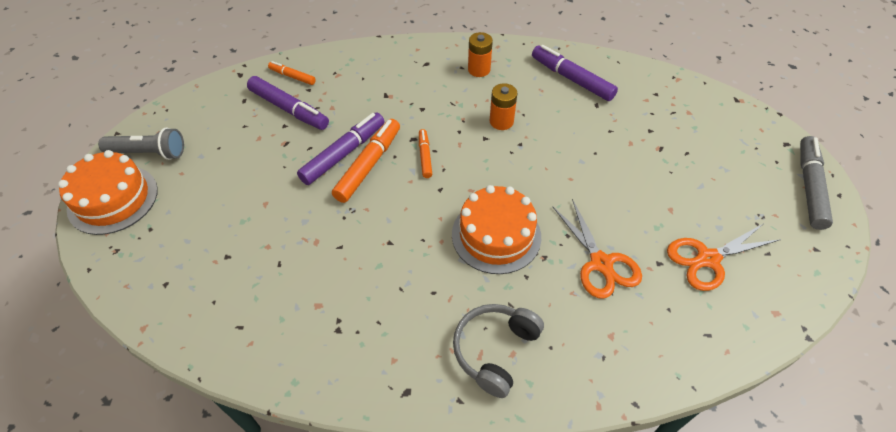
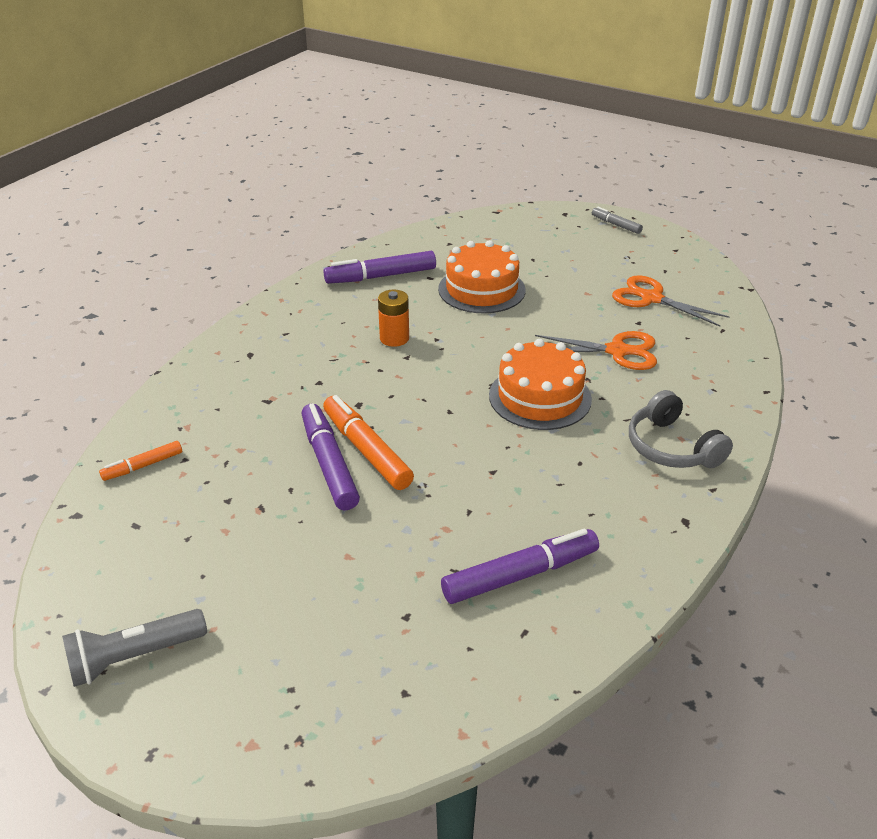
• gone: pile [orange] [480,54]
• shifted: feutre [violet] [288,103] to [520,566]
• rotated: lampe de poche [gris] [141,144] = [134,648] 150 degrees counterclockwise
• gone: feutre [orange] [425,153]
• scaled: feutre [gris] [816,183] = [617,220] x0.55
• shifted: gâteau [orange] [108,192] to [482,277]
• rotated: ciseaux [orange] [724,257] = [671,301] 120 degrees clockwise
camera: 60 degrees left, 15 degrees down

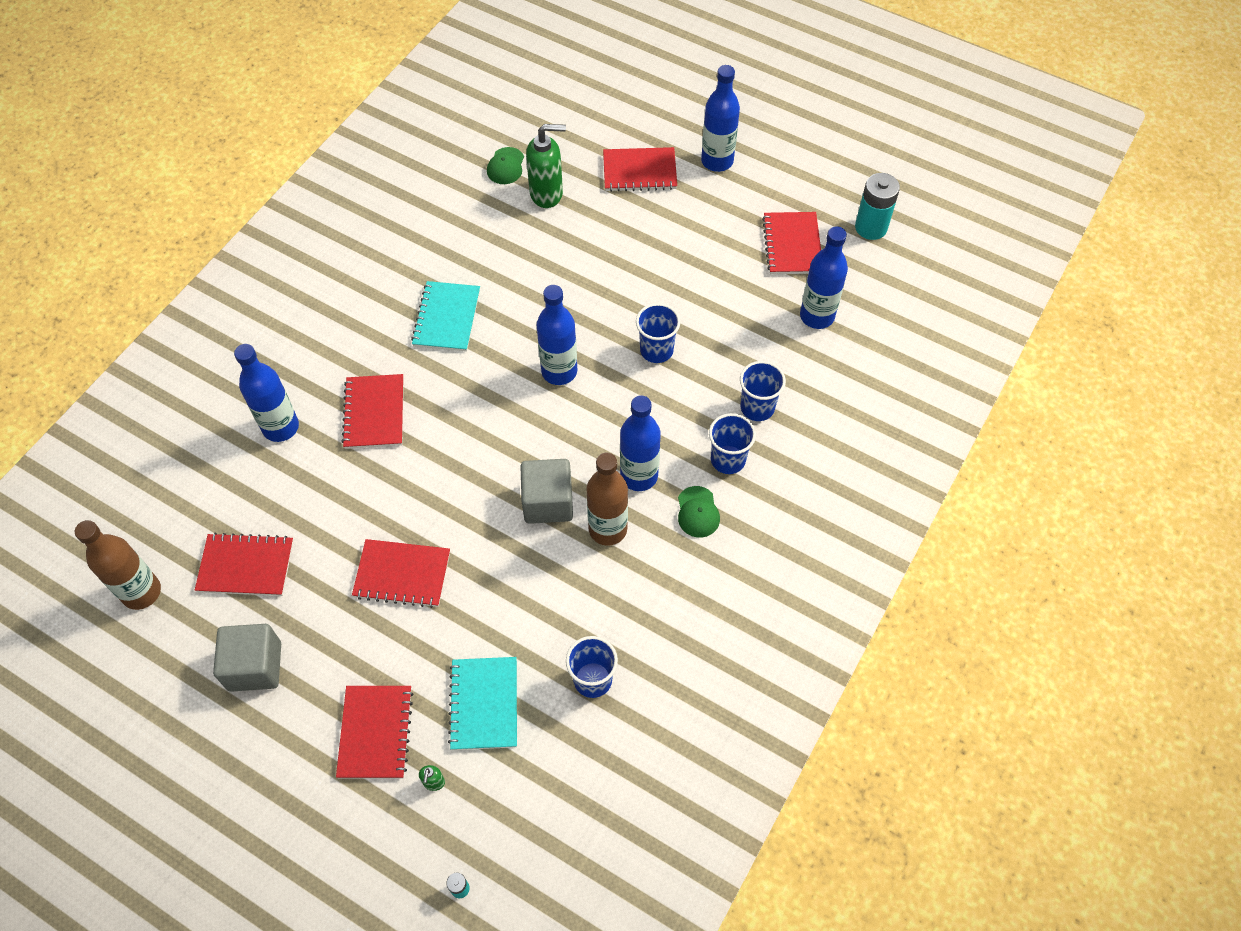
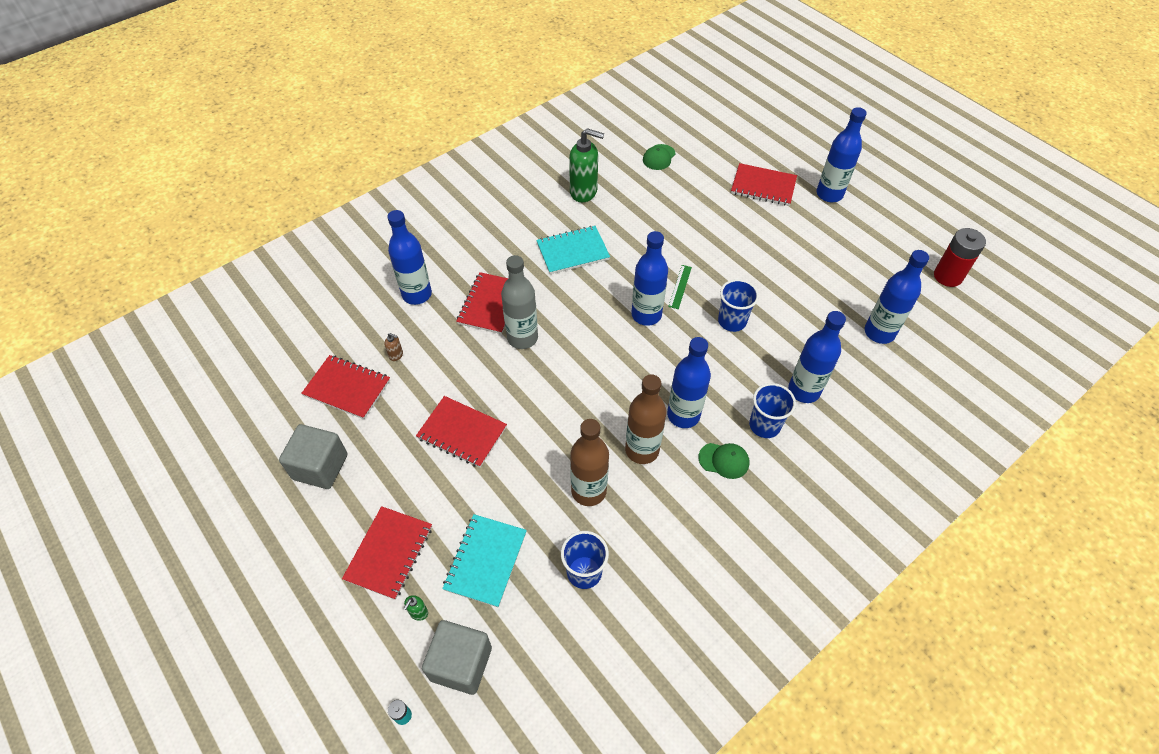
• shifted: distributeur de savon [vert] [546,166] to [586,165]
• repainted: pile [turquoise] [877,206] to pile [rouge] [960,257]
• gone: carnet [rouge] [791,243]
• rotated: carnet [turquoise] [445,316] = [573,250] 45 degrees clockwise
• swapped: gobelet [bleu] [763,391] to bouteille [bleu] [817,357]
• shifted: cube [gris] [546,491] to [457,657]
• rotated: casquette [vert] [699,512] = [724,461] 90 degrees counterclockwise
• shifted: bouteille [marron] [118,565] to [589,462]
• new: bouteille [gris] [519,302]
• new: règle [vert] [680,287]
• new: distributeur de savon [marron] [393,347]
camera: 20 degrees right, 5 degrees down

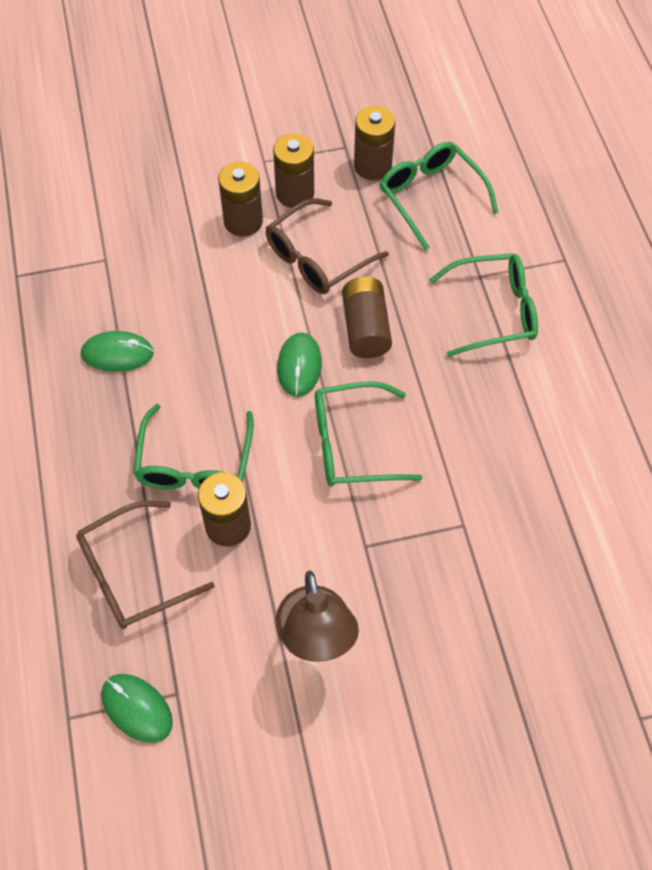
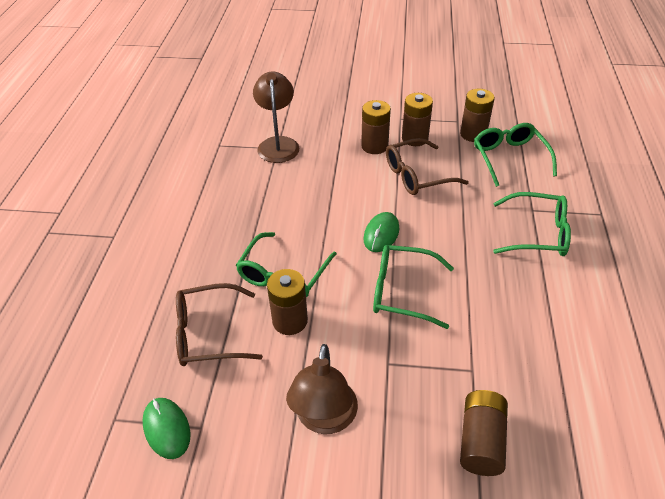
• shifted: pile [marron] [367,317] to [484,433]
• gone: souris [vert] [117,351]
• new: lampe [marron] [276,117]
camera: 20 degrees right, 15 degrees down

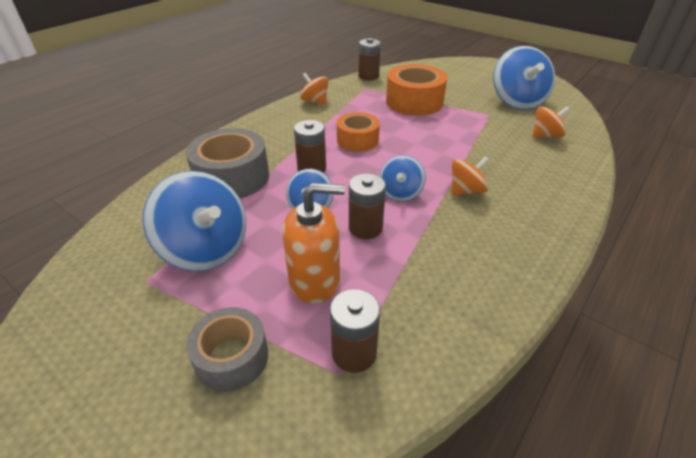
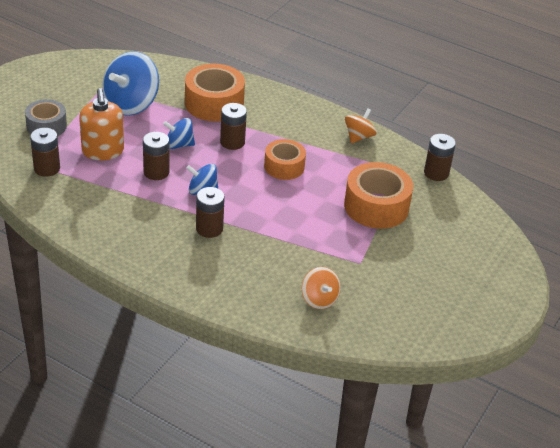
• gone: toupie [bleu] [524,78]
• repainted: ruban adhésif [gris] [227,163] to ruban adhésif [orange] [215,93]
• swapped: toupie [orange] [470,176] to pile [marron] [210,212]
camera: 80 degrees right, 0 degrees up

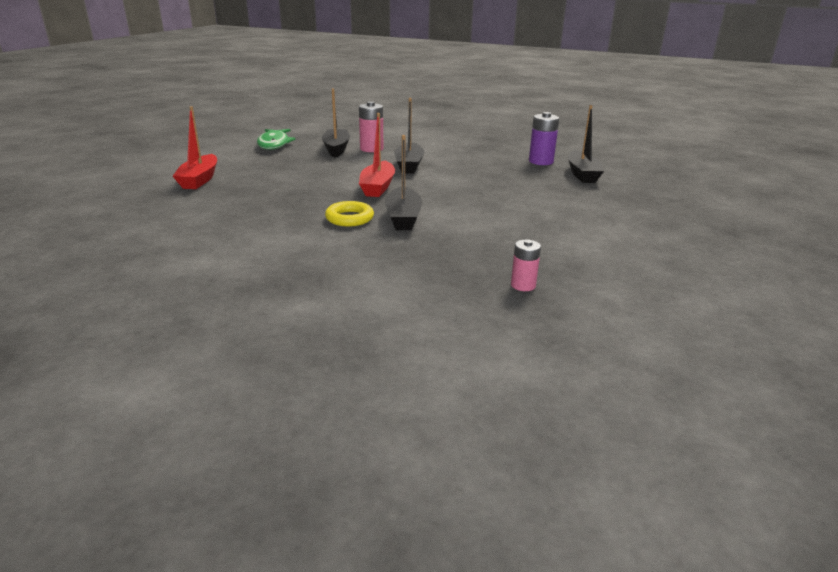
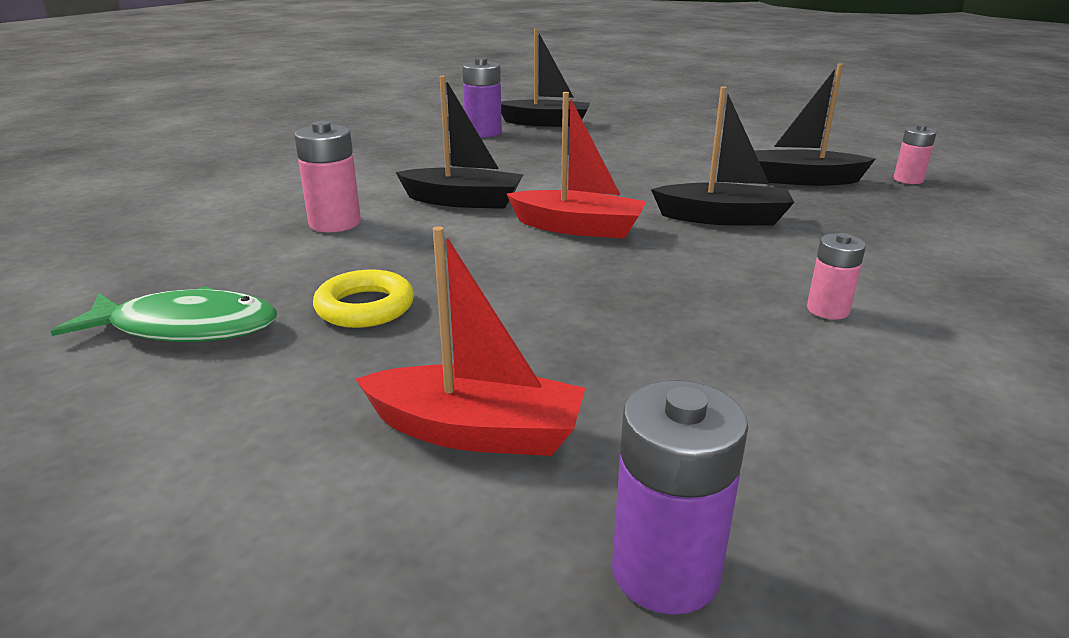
• shifted: bateau [noir] [335,123] to [814,125]
• shifted: anneau [jaune] [349,213] to [363,298]
• new: pile [rose] [836,276]
• new: pile [violet] [680,497]
camera: 80 degrees left, 0 degrees up

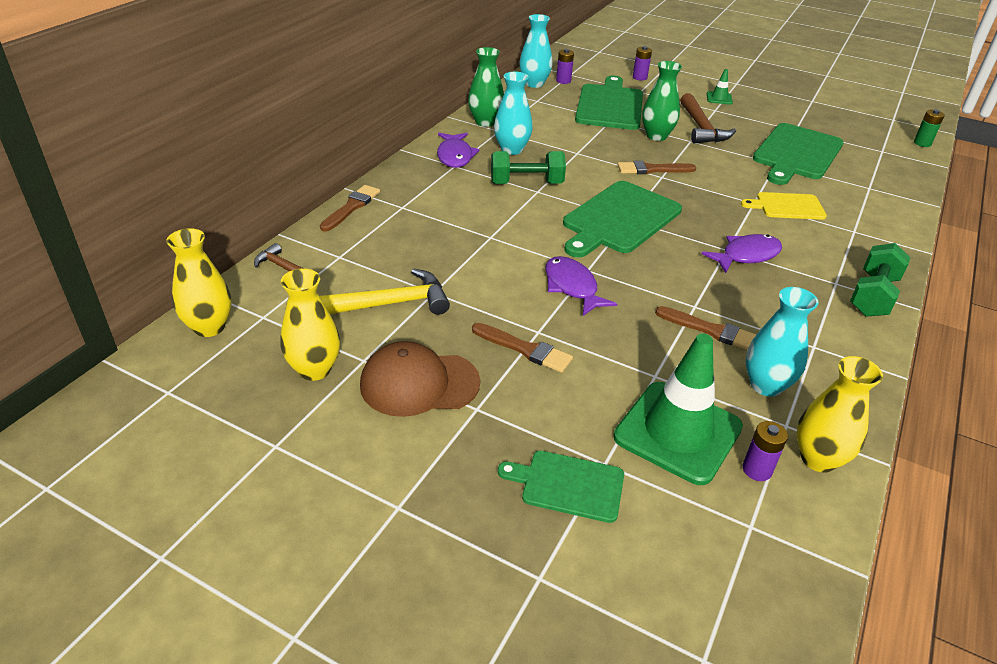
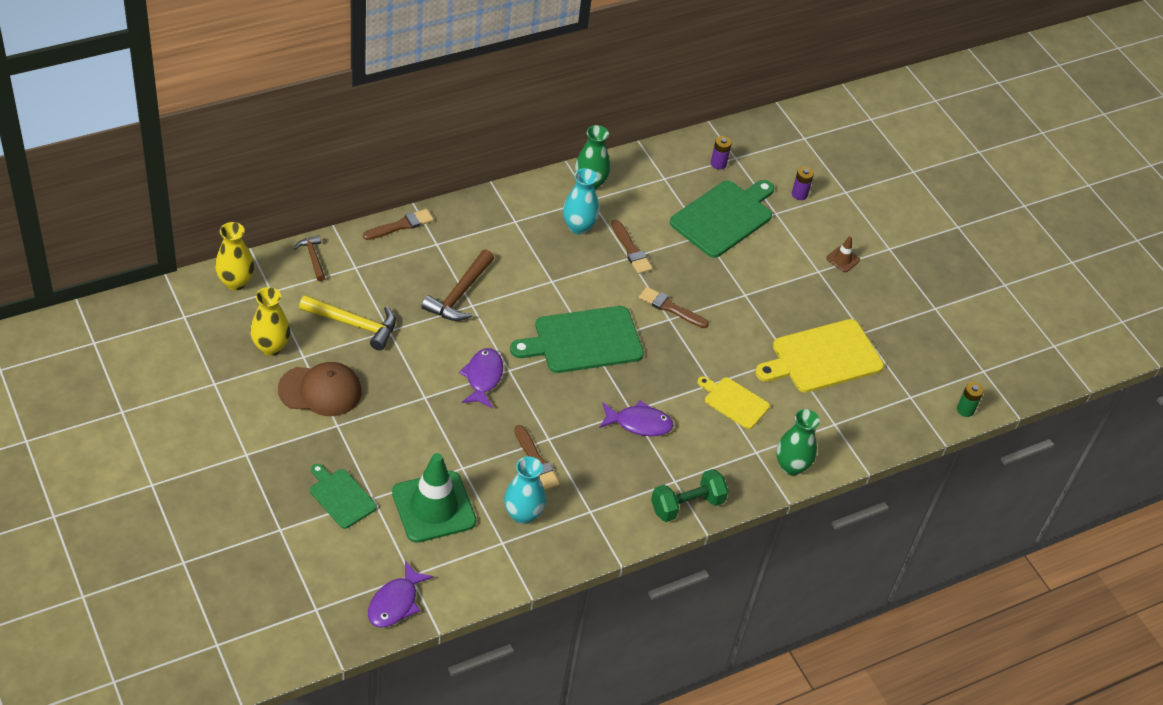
• gone: vase [turquoise] [535,51]
• shifted: vase [vert] [662,101] to [798,442]
• repainted: cône de chantier [vert] [720,87] to cône de chantier [marron] [843,254]
• shifted: marteau [marron] [708,118] to [457,285]
• repainted: planche à découper [vert] [798,154] to planche à découper [jaune] [819,356]
• shifted: poisson [violet] [458,150] to [400,594]
• gone: haltère [vert] [528,167]
• shifted: pinceau [marron] [522,348] to [632,246]
• rotated: casquette [marron] [420,379] = [320,389] 150 degrees clockwise
• gone: vase [jaune] [840,414]
• gone: pile [violet] [765,451]
camera: 30 degrees right, 10 degrees up

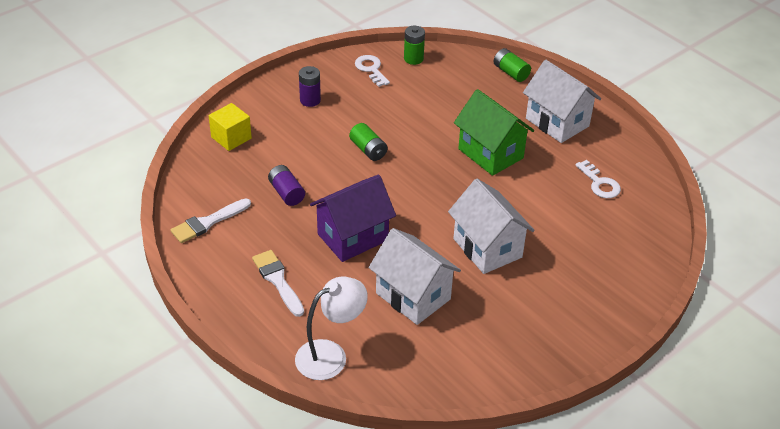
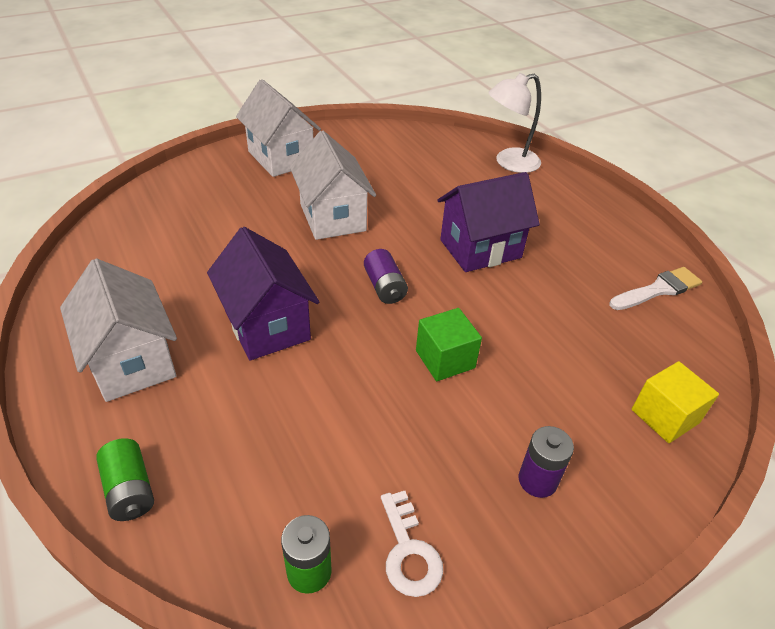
• repainted: maison [vert] [494,132] to maison [violet] [263,293]
• swapped: pile [vert] [368,142] to cube [vert] [449,344]
• gone: clé [blanc] [598,179]
• shifted: pile [violet] [286,185] to [386,276]
• shifted: maison [blanc] [415,276] to [278,128]
• gone: pinceau [blanc] [278,283]
camera: 170 degrees left, 0 degrees up

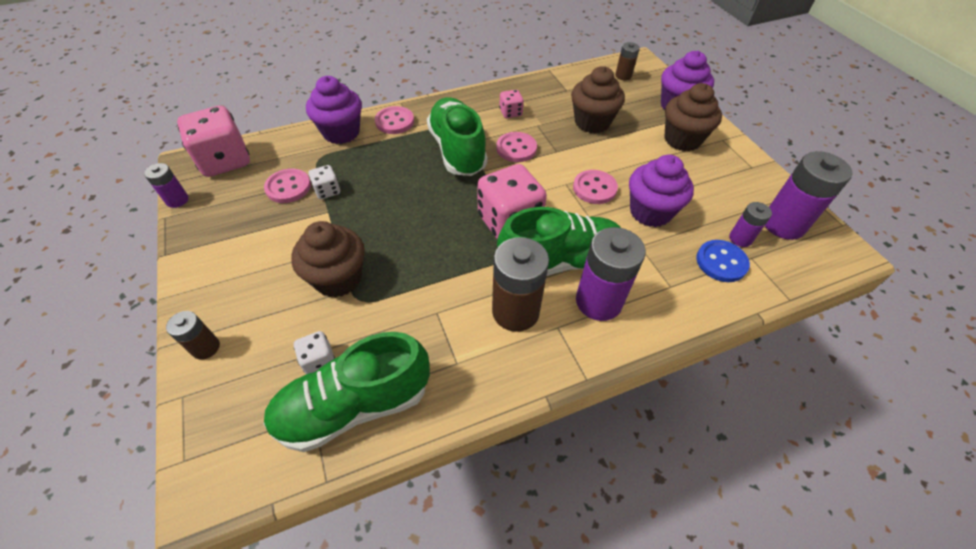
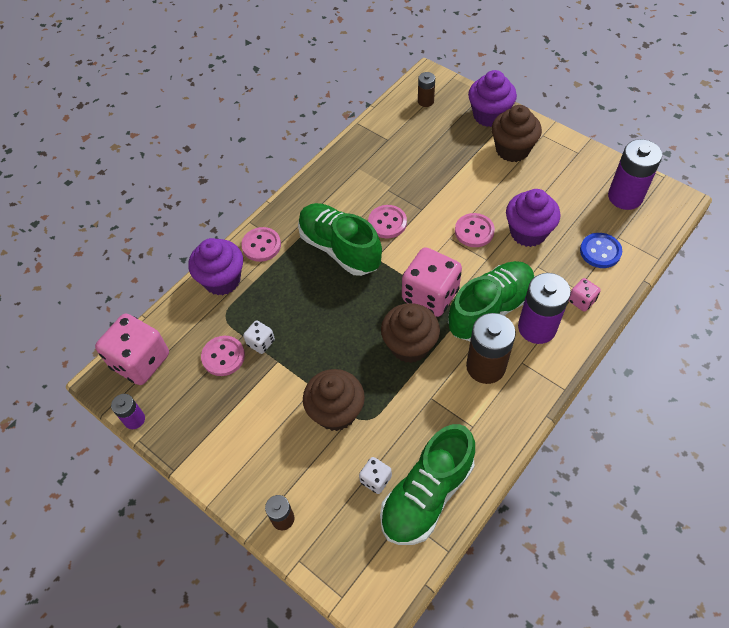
• shifted: muffin [marron] [598,99] to [410,333]
• shifted: dé [rose] [511,104] to [585,295]
• gone: pile [violet] [750,224]
camera: 25 degrees left, 5 degrees up

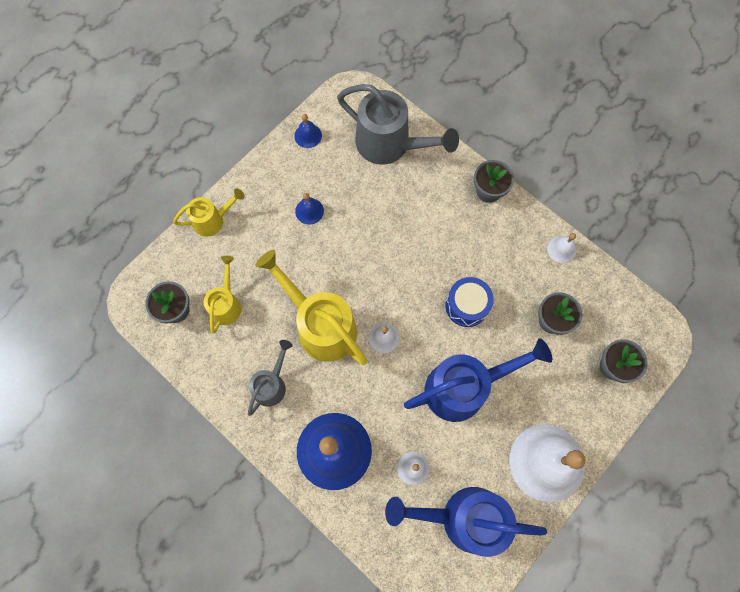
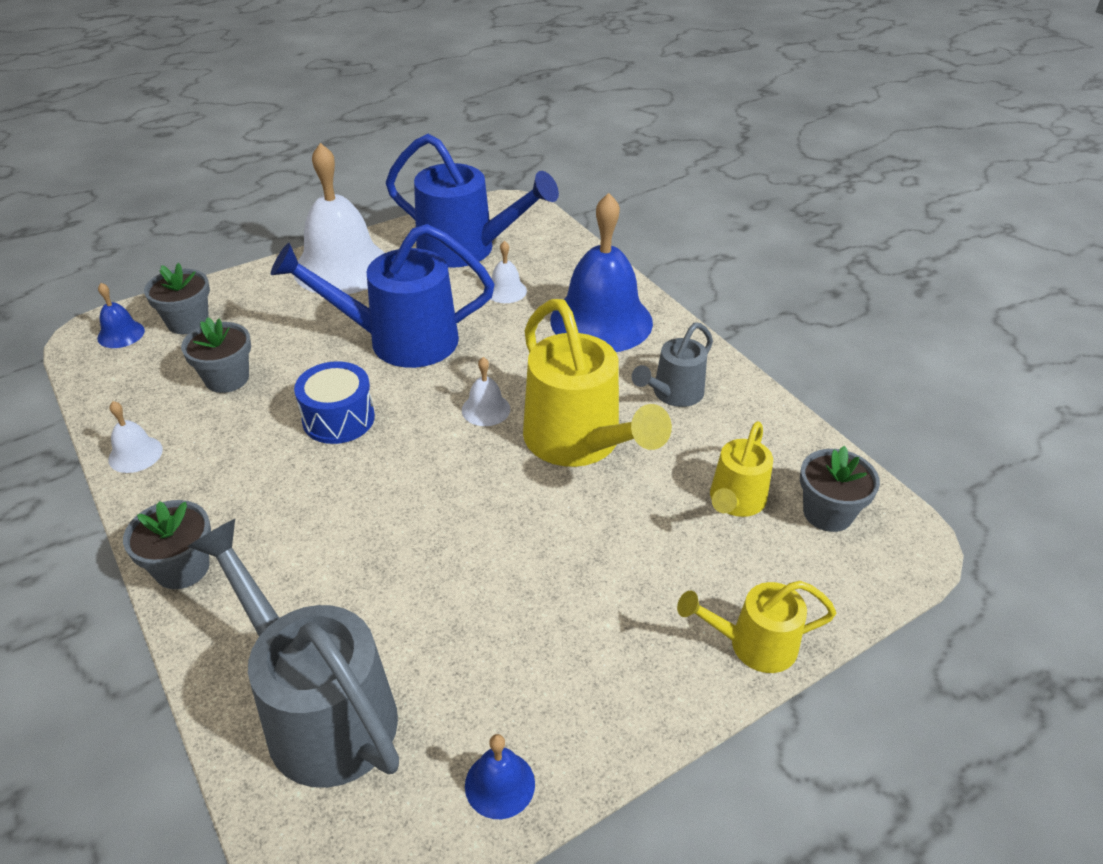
• shifted: cloche [bleu] [309,208] to [121,315]
camera: 165 degrees left, 30 degrees down

